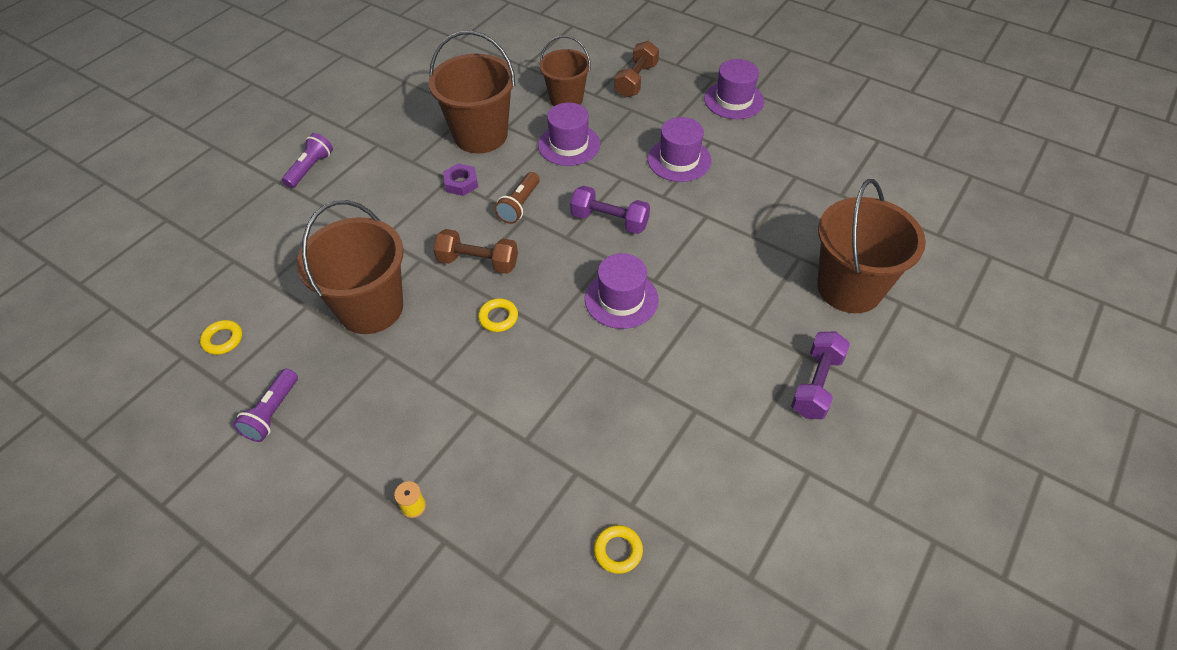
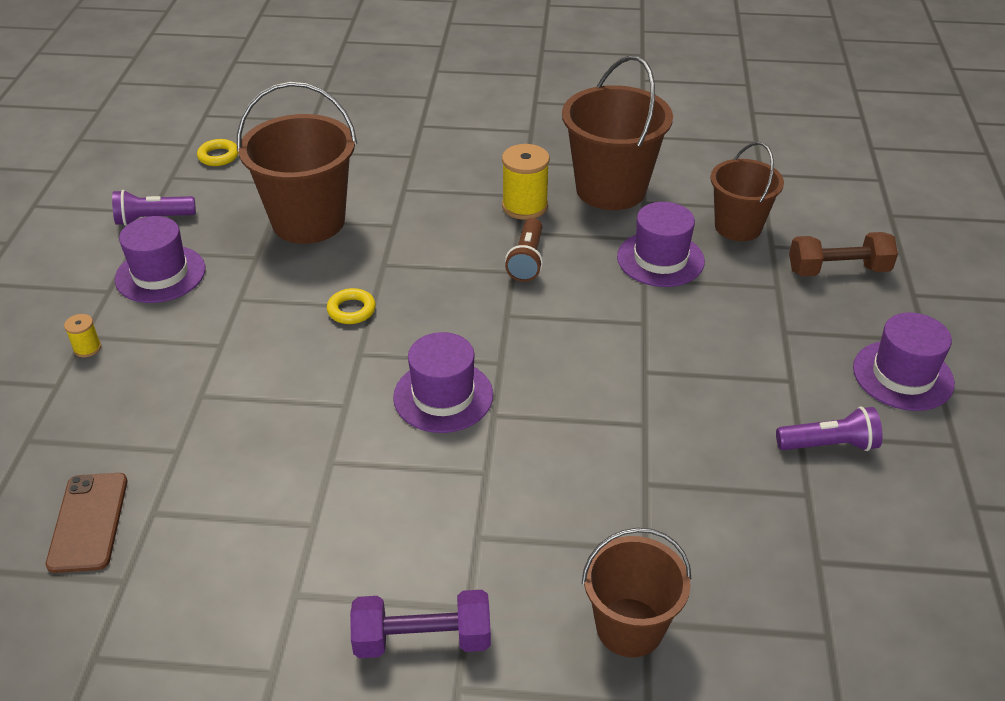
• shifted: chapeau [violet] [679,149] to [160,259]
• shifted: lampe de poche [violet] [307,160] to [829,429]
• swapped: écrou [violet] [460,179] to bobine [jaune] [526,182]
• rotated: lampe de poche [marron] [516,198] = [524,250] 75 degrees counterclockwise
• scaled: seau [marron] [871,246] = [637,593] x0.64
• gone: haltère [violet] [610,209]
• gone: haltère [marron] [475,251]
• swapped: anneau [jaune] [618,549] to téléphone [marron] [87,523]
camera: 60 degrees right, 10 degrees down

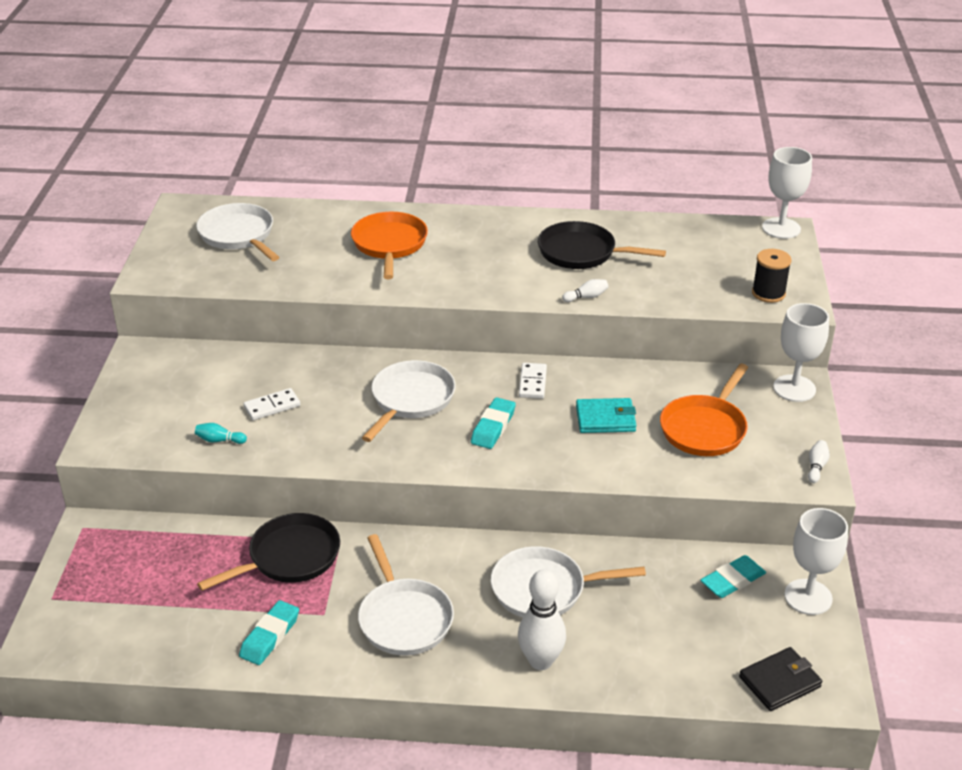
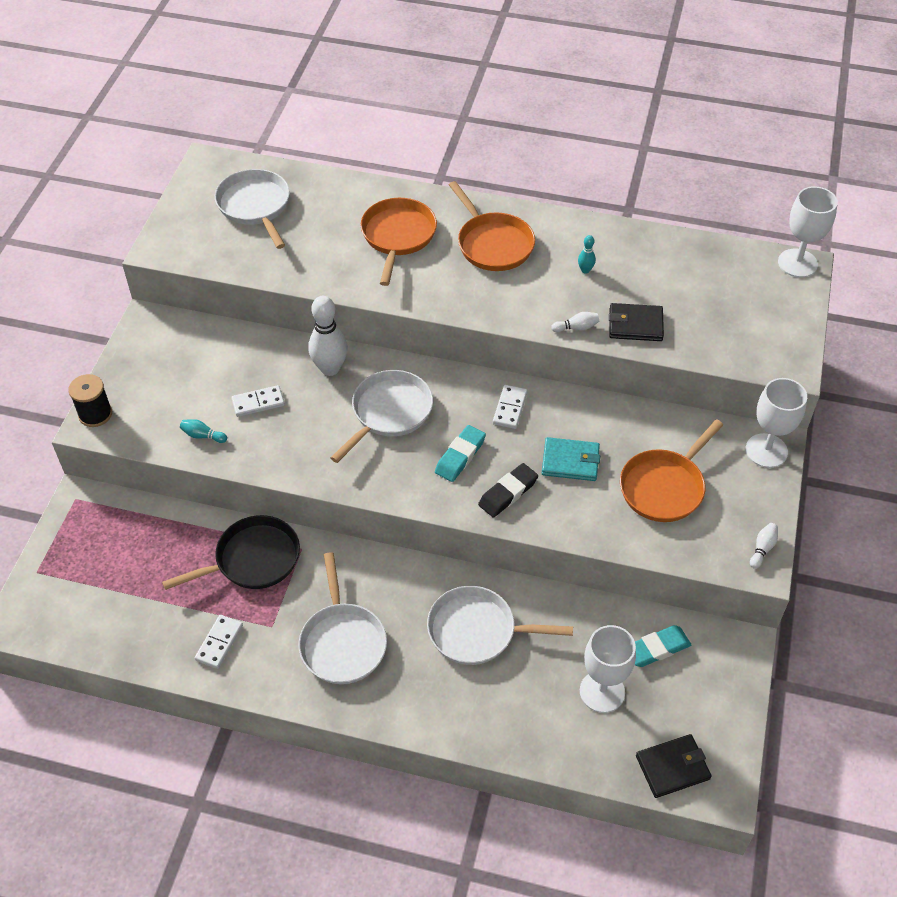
• swapped: poêle [noir] [602,245] to quille [turquoise] [587,254]
• shifted: bobine [noir] [772,276] to [90,400]
• shifted: verre à pied [blanc] [816,561] to [608,669]
• shifted: quille [blanc] [542,619] to [327,336]
• swapped: gomme [turquoise] [269,632] to domino [blanc] [219,642]
• new: poêle [orange] [492,226]
• new: portefeuille [noir] [636,322]
• new: gomme [noir] [508,490]
camera: 10 degrees right, 15 degrees up

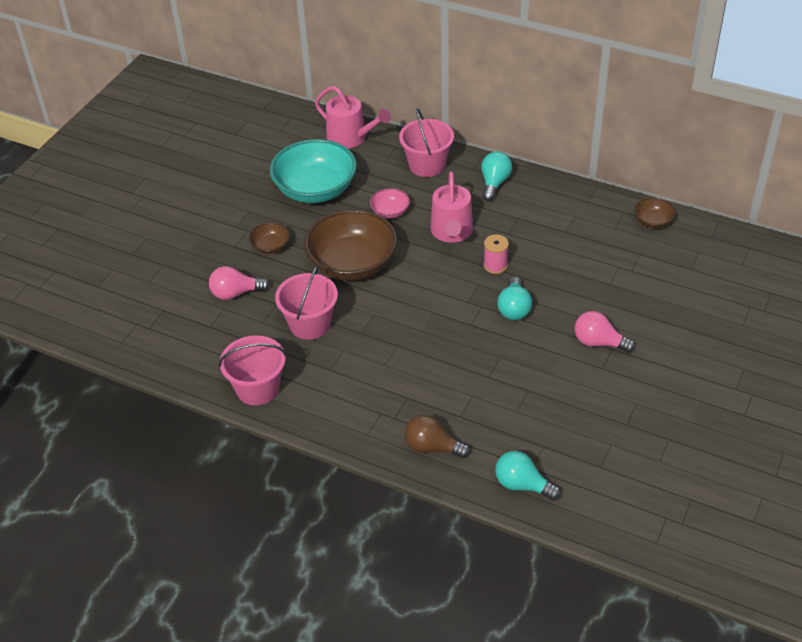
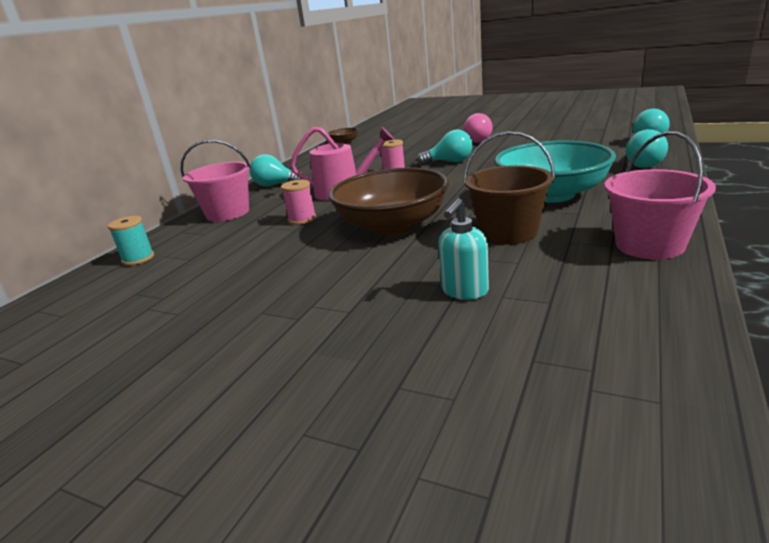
• swapped: arrosoir [rose] [353,117] to bobine [turquoise] [131,241]
• shifted: bol [turquoise] [313,171] to [555,172]
• swapped: bol [rose] [390,203] to bobine [rose] [298,202]
• gone: bol [marron] [269,238]
• repainted: seau [rose] [306,302] to seau [marron] [509,188]
• swapped: ampoule [rose] [239,283] to distributeur de savon [turquoise] [463,249]
• repainted: ampoule [marron] [437,436] to ampoule [turquoise] [647,148]
camera: 90 degrees left, 20 degrees down

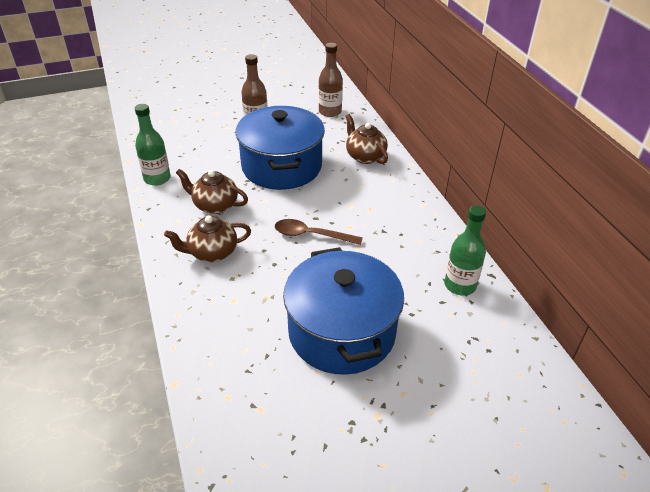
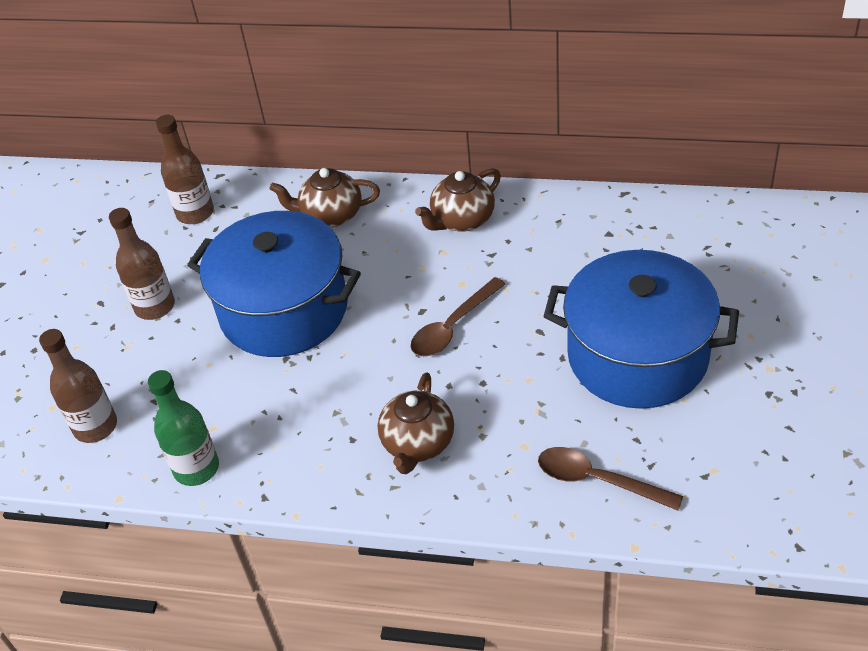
• shifted: théière [marron] [212,191] to [458,200]
• gone: bouteille [vert] [465,250]
• new: bouteille [marron] [78,386]
• new: cuillère [marron] [610,479]
camera: 55 degrees left, 5 degrees up

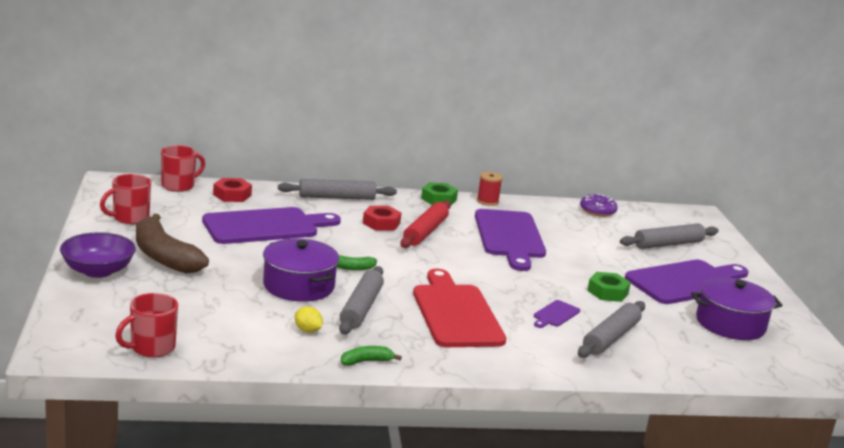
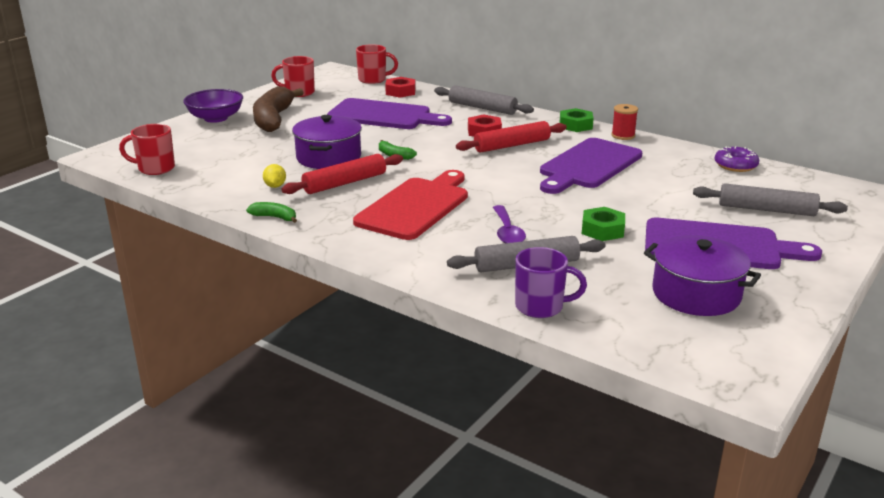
• repainted: rouleau à pâtisserie [gris] [361,300] to rouleau à pâtisserie [rouge] [342,174]
• swapped: planche à découper [violet] [557,314] to cuillère [violet] [509,224]
• new: tasse [violet] [551,282]
camera: 45 degrees right, 5 degrees up

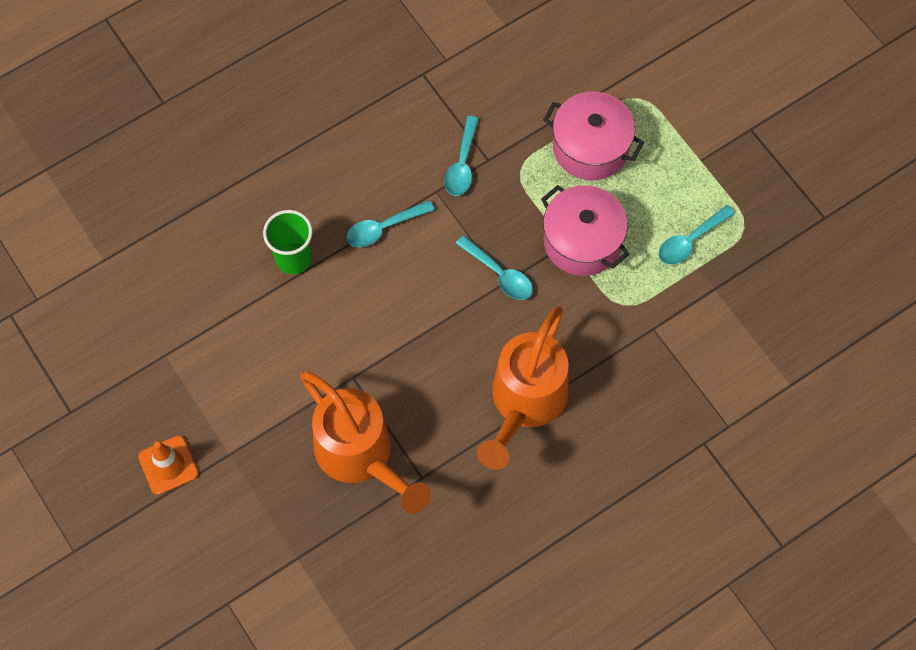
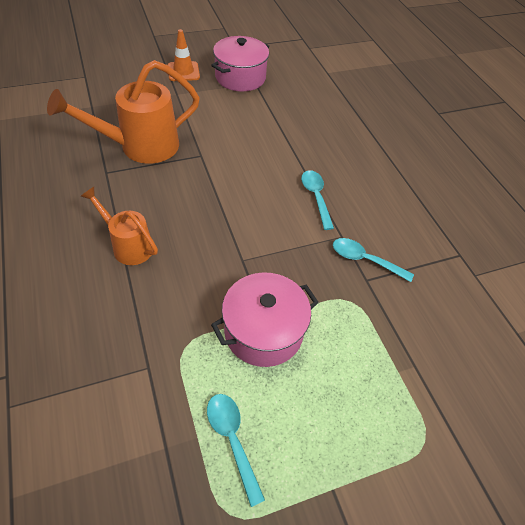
• shifted: marmite [rose] [593,135] to [240,63]
• gone: gobelet [vert] [288,242]
• gone: cuillère [turquoise] [494,267]
• scaled: arrosoir [orange] [523,388] = [119,226] x0.58
camera: 100 degrees right, 15 degrees down

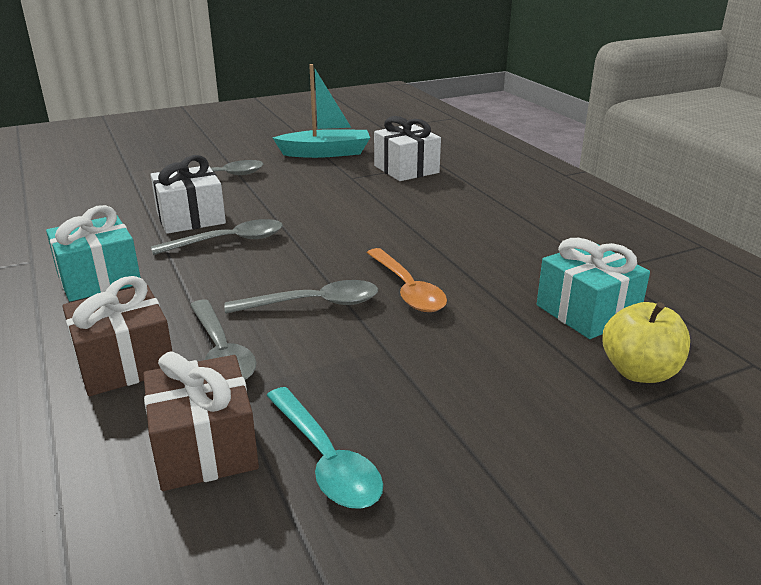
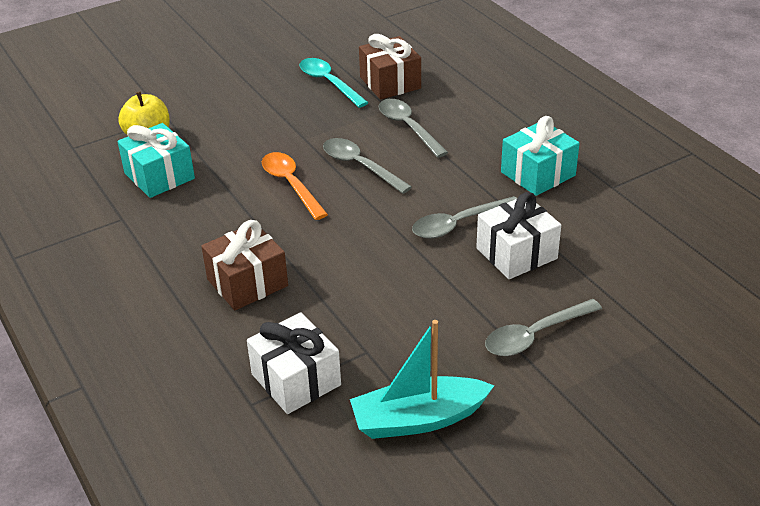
• shifted: cadeau [marron] [117,336] to [244,265]
• rotated: cuillère [gris] [301,297] = [367,166] 60 degrees clockwise
camera: 175 degrees right, 10 degrees up

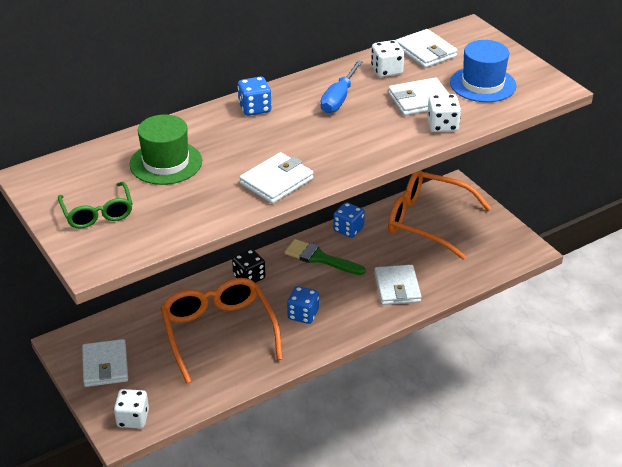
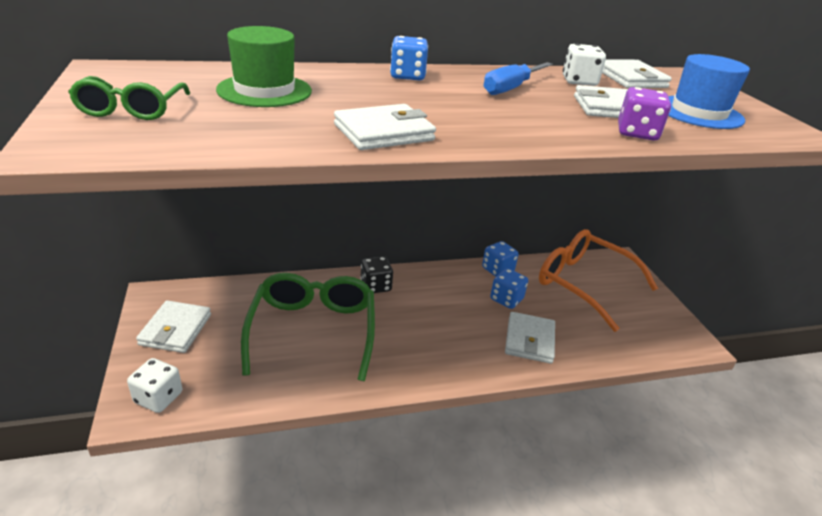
• repainted: dé [blanc] [444,113] to dé [violet] [644,114]
• gone: pinceau [vert] [325,257]
• repainted: lunettes [orange] [222,331] to lunettes [vert] [308,327]
• shifted: dé [bleu] [303,305] to [509,288]
camera: 15 degrees right, 5 degrees down

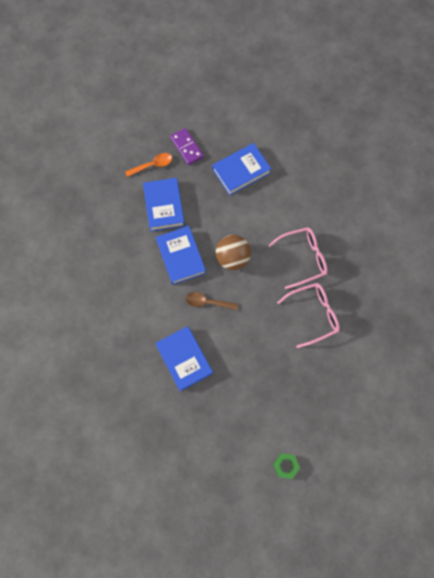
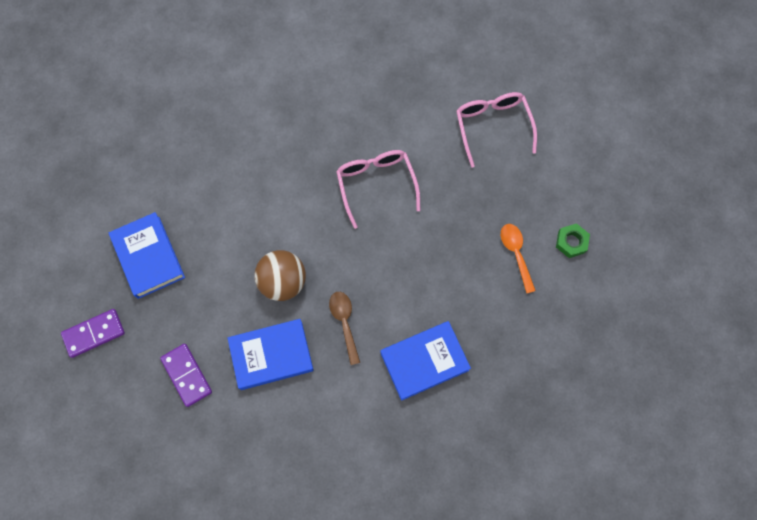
• shifted: cuillère [orange] [148,165] to [518,259]
• swapped: livre [bleu] [164,204] to domino [violet] [186,375]
• shifted: lunettes [rose] [298,258] to [496,130]
• rotated: cuillère [marron] [211,301] = [344,328] 150 degrees clockwise
camera: 85 degrees left, 0 degrees up

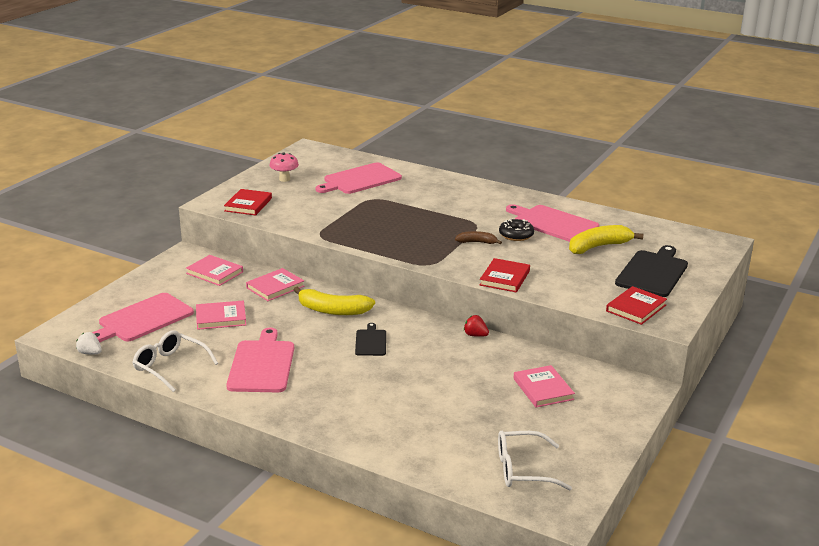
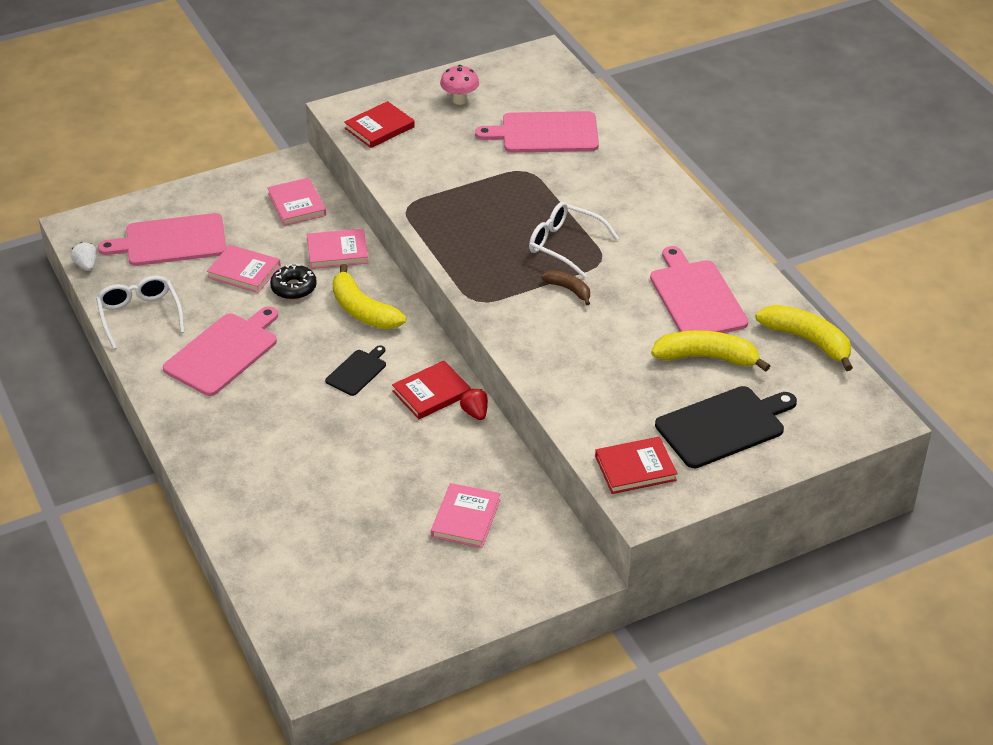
• shifted: beignet [noir] [516,230] to [293,282]
• shifted: livre [rouge] [505,275] to [431,390]
• shifted: lunettes [blanc] [535,461] to [574,240]
• new: banane [jaune] [804,338]
camera: 35 degrees right, 15 degrees up

